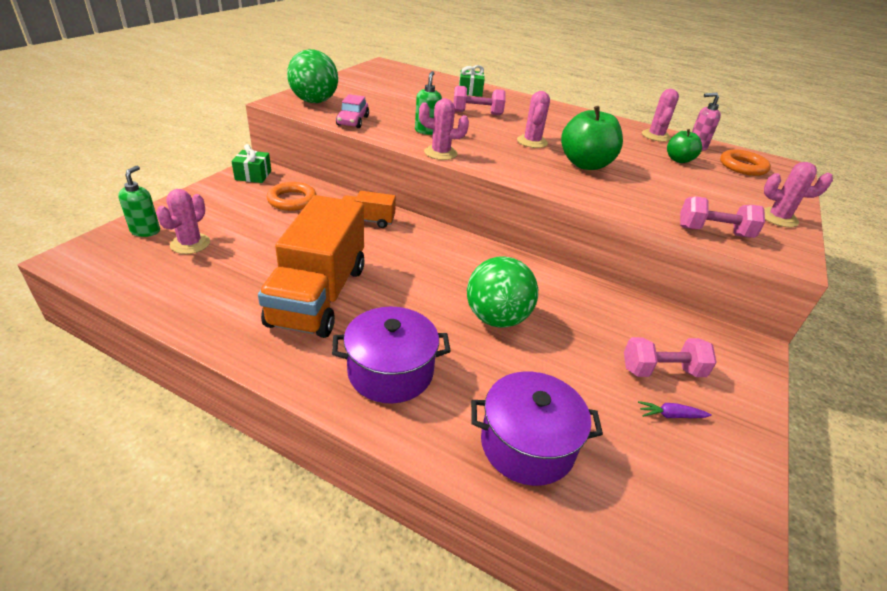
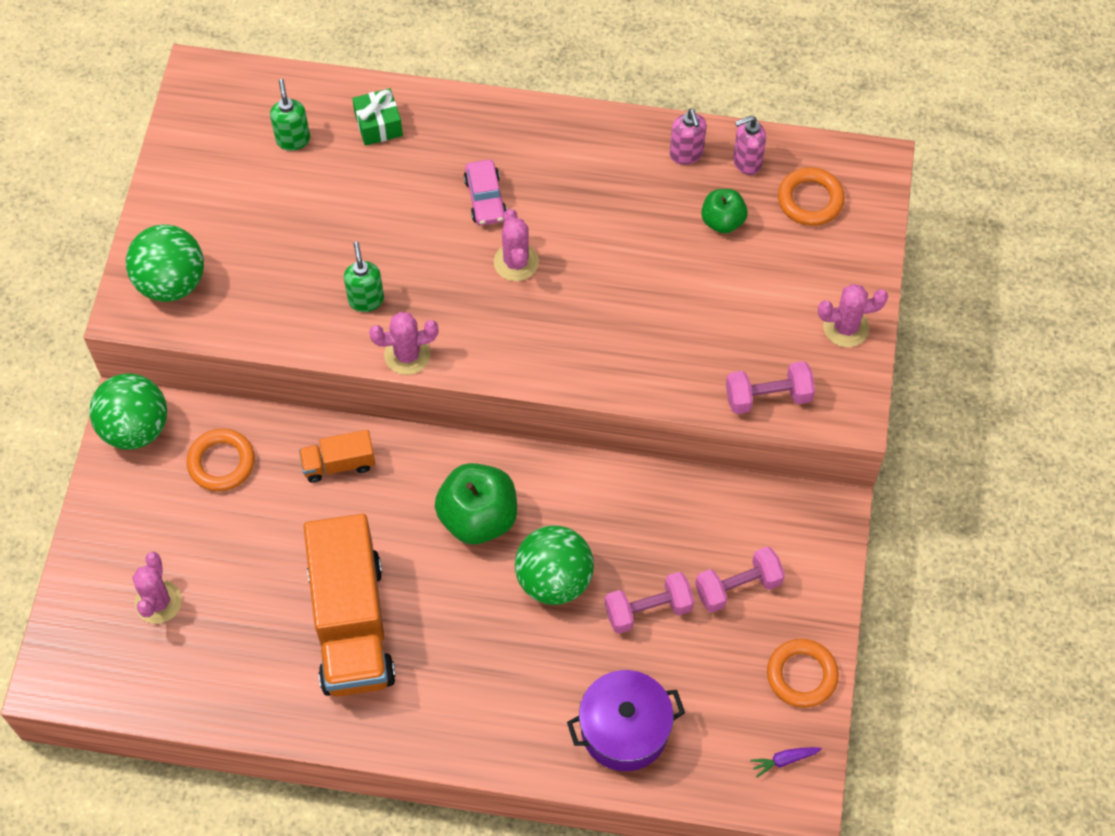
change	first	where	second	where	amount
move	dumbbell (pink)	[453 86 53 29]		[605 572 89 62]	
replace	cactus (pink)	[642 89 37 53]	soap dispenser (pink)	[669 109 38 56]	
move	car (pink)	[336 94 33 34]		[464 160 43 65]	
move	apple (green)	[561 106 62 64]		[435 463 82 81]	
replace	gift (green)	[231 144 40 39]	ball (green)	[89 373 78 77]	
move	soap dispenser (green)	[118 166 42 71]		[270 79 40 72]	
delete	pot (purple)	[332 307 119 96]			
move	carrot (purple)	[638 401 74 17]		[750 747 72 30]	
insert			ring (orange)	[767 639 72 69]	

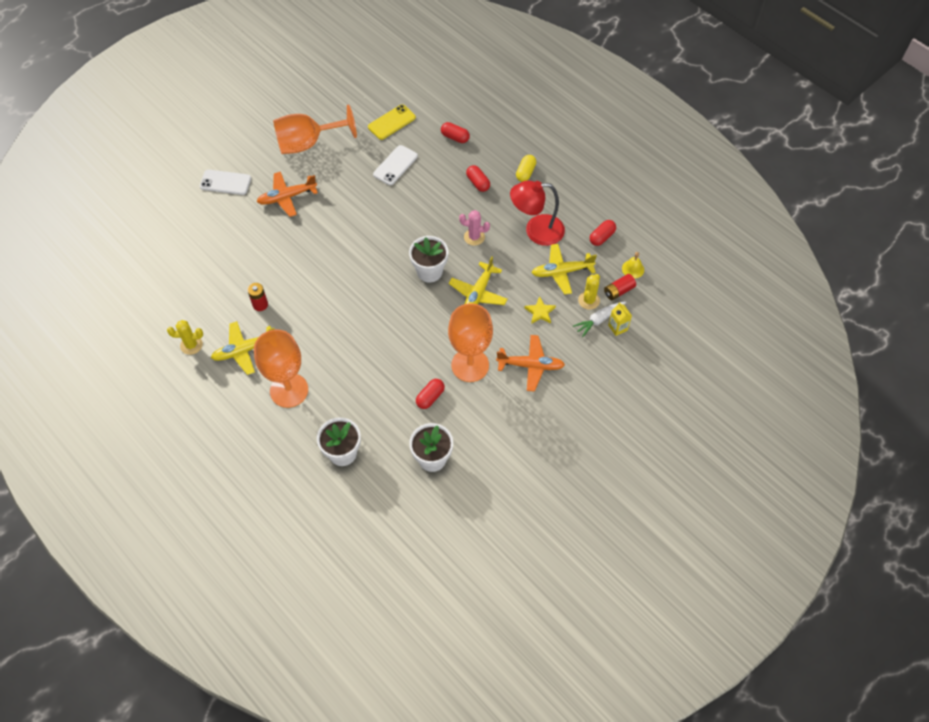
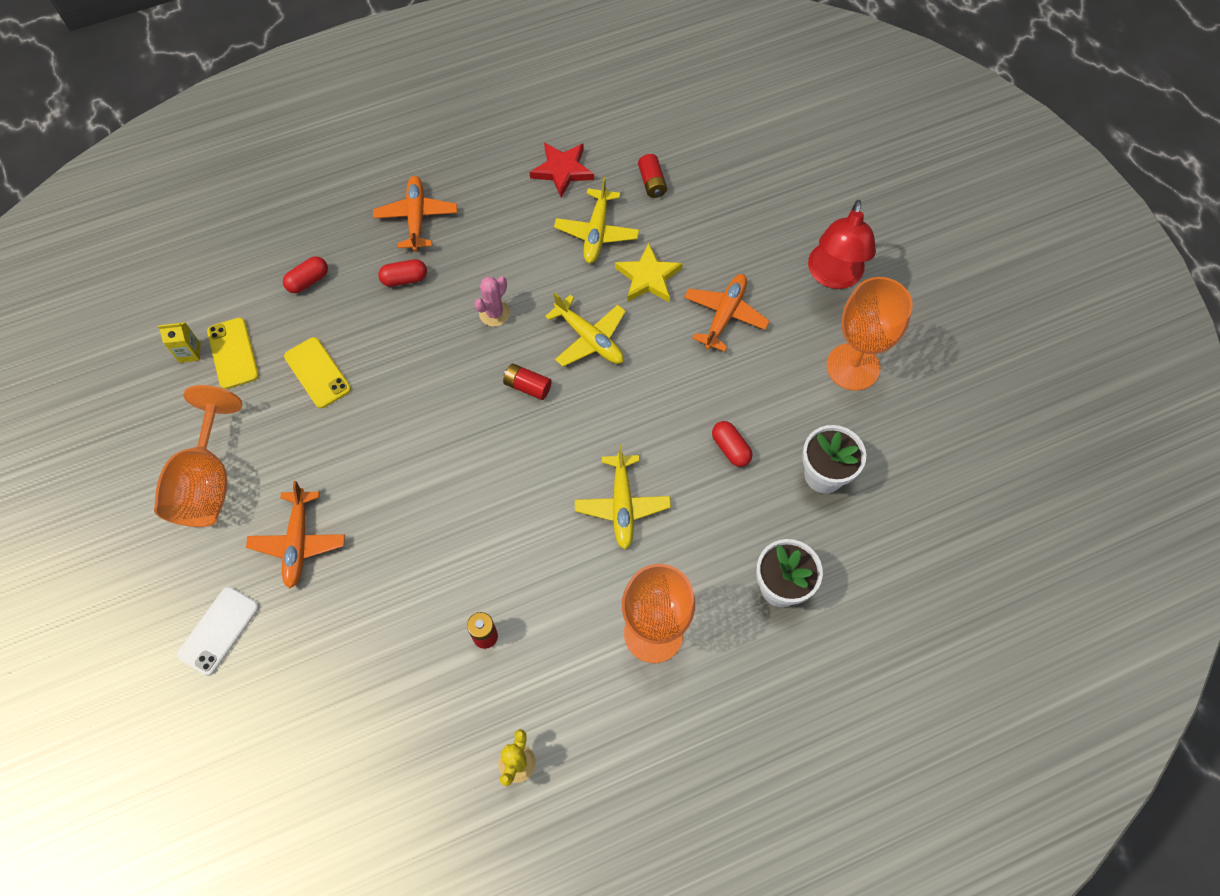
change	first	where	second	where	amount
recolor	phone (white)	[373 145 45 40]	phone (yellow)	[284 337 67 71]	
replace	capsule (yellow)	[516 155 20 27]	plane (orange)	[373 176 84 75]	
move	lamp (red)	[510 180 55 66]		[808 200 68 89]	
replace	capsule (red)	[590 220 26 26]	star (red)	[530 142 64 55]	
replace	flower pot (white)	[409 236 39 47]	battery (red)	[503 363 49 37]	
delete	bell (yellow)	[622 252 22 27]			
delete	cactus (yellow)	[578 274 22 36]			
resize	star (yellow)	[524 296 32 28]		[615 243 68 60]	x1.54
delete	carrot (white)	[573 301 53 36]			
move	carton (yellow)	[608 302 24 34]		[158 322 42 41]	
move	goblet (orange)	[448 303 45 79]		[827 277 86 114]	
move	plane (yellow)	[211 321 64 54]		[575 444 96 105]	

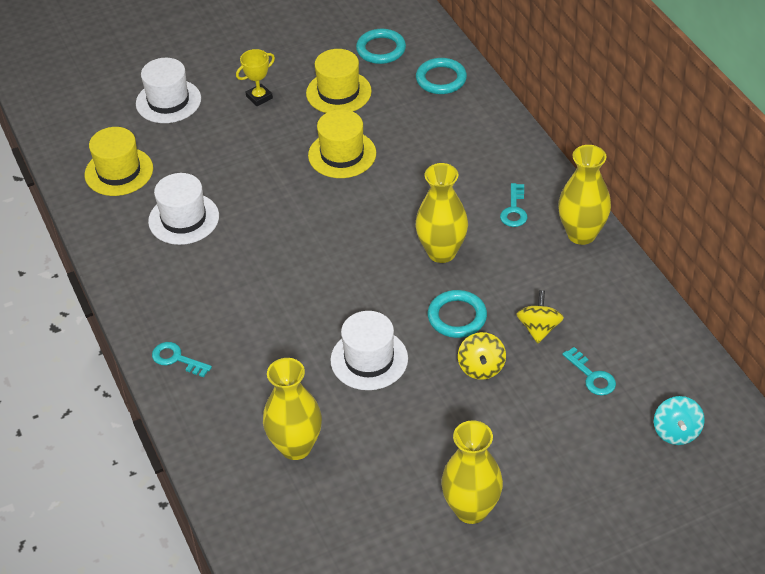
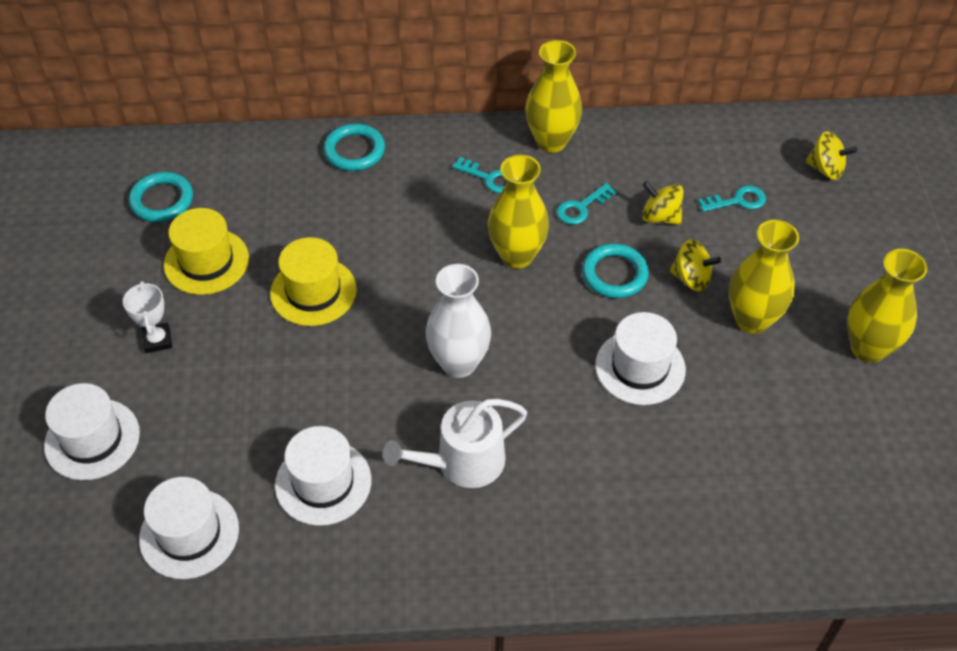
change	first	where	second	where	amount
recolor	trophy (yellow)	[236 49 39 57]	trophy (white)	[123 281 49 72]	
move	ring (turquoise)	[416 58 51 36]		[323 124 62 47]	
recolor	hat (yellow)	[85 127 68 69]	hat (white)	[139 477 100 102]	
move	key (turquoise)	[152 342 60 36]		[557 183 59 42]	
move	vase (yellow)	[263 358 59 102]		[729 220 70 114]	
recolor	spinning top (turquoise)	[654 396 51 49]	spinning top (yellow)	[805 131 52 49]	
insert			vase (white)	[426 264 65 114]	
insert			watering can (white)	[383 399 144 89]	

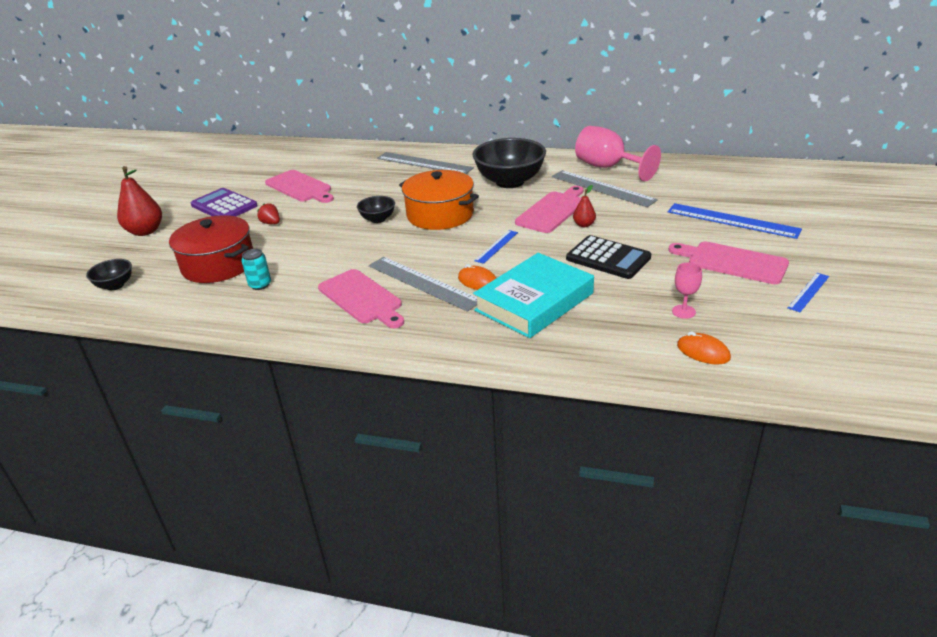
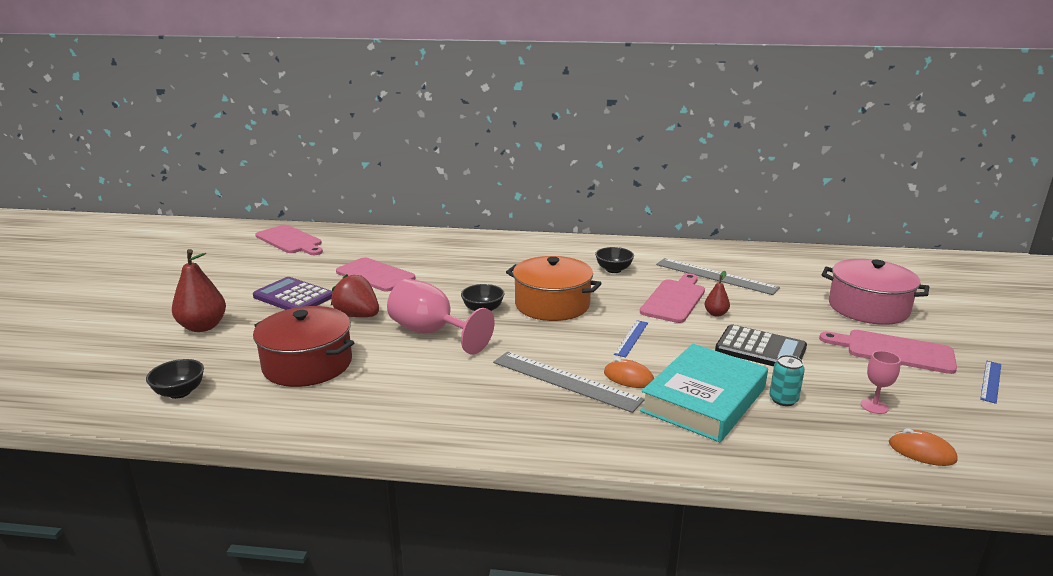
change	first	where	second	where	amount
move	goblet (pink)	[575 126 86 55]		[387 279 108 76]	
resize	bowl (black)	[472 138 74 50]		[595 247 39 26]	x0.49
delete	ruler (grey)	[377 152 97 22]			
resize	strawberry (red)	[257 203 23 21]		[331 274 48 43]	x1.78
replace	ruler (blue)	[668 203 134 36]	pot (pink)	[821 259 108 66]	
move	can (turquoise)	[241 249 30 41]		[769 355 36 51]	
move	cutting board (pink)	[318 269 86 59]		[255 225 68 30]	

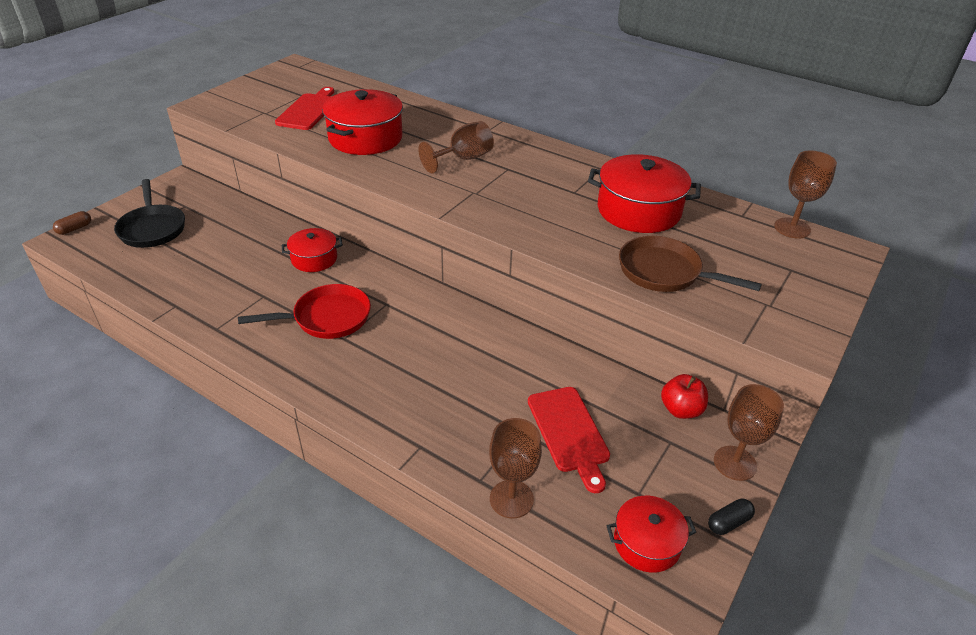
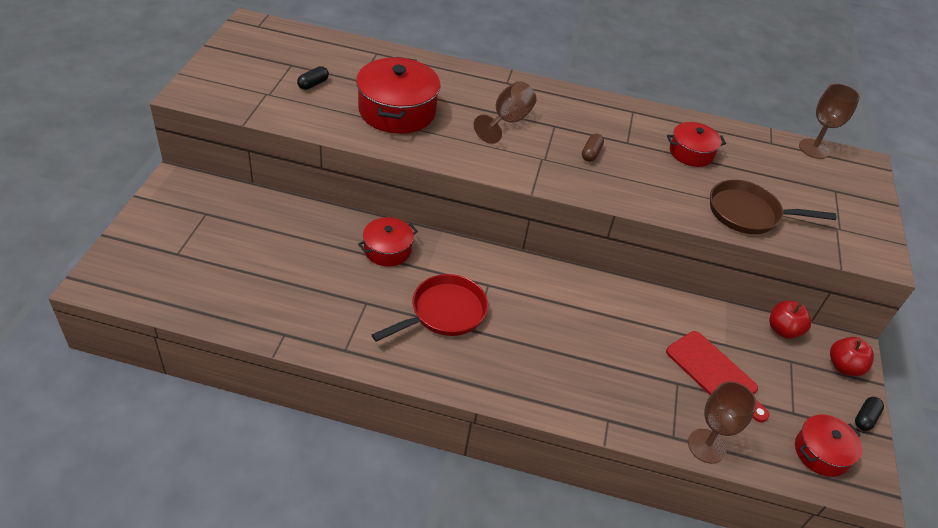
change	first	where	second	where	amount
replace	cutting board (red)	[275 87 59 43]	capsule (black)	[297 66 32 24]	
resize	pot (red)	[588 154 113 79]		[667 122 59 45]	x0.58
delete	pan (black)	[114 179 71 69]			
move	capsule (brown)	[53 211 38 24]		[582 134 22 28]	
replace	goblet (brown)	[714 384 70 97]	apple (red)	[830 337 44 39]	

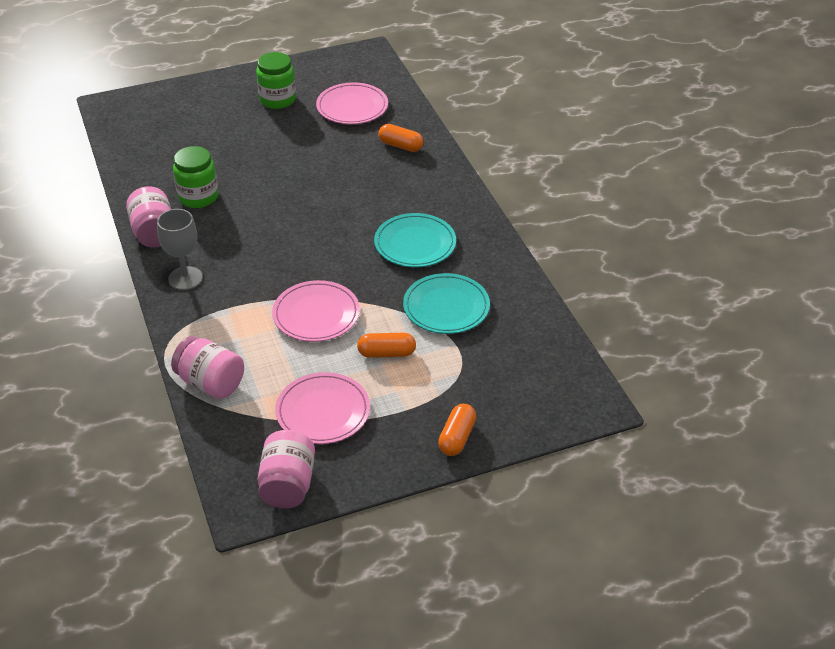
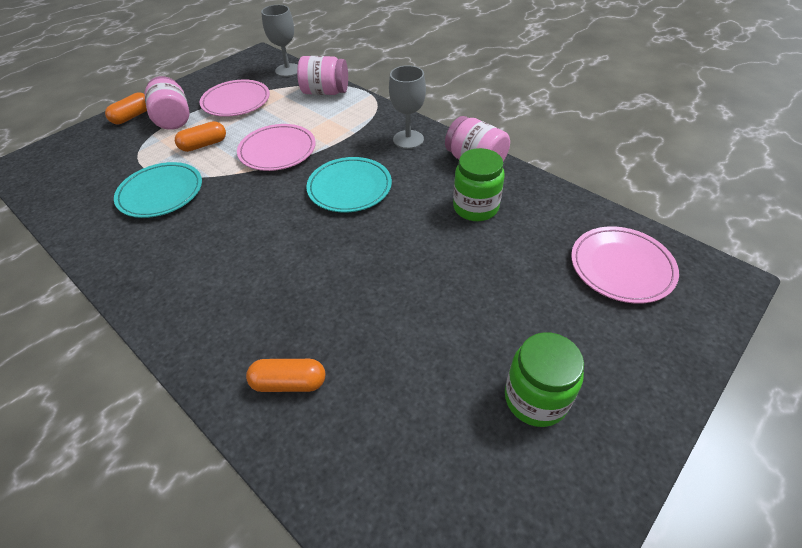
change	first	where	second	where	amount
move	plate (pink)	[316 82 72 42]		[571 226 108 78]	
move	plate (turquoise)	[374 213 82 54]		[306 157 86 56]	
rotate	capsule (orange)	[438 404 38 52]		[105 92 42 32]	45 degrees clockwise
move	jar (pink)	[257 430 58 79]		[144 76 46 54]	
insert			goblet (grey)	[261 5 37 72]	

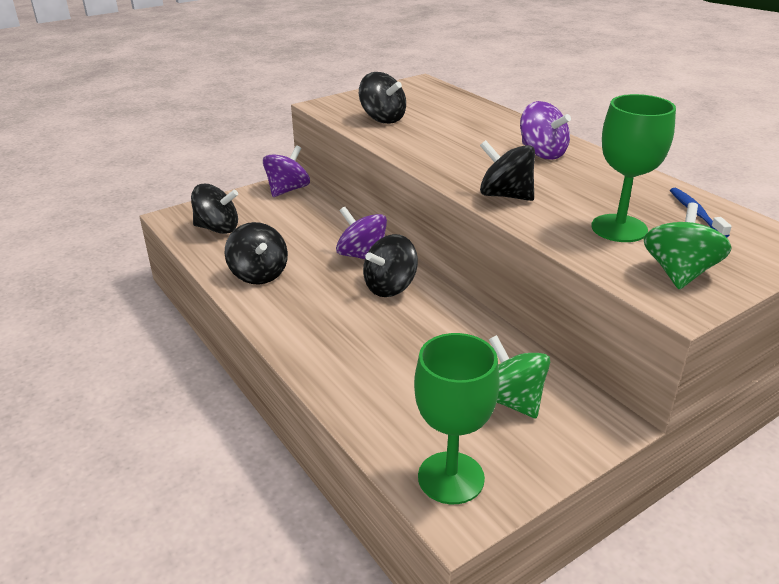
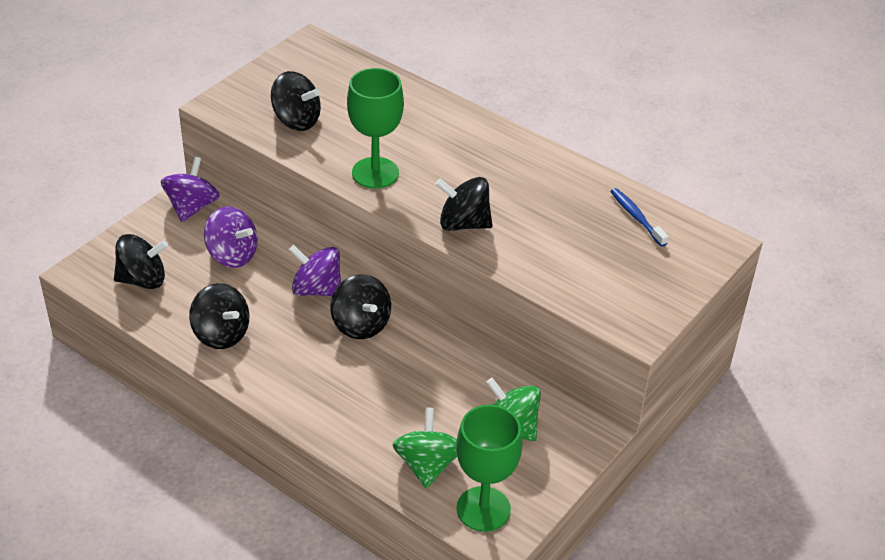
change	first	where	second	where	amount
move	goblet (green)	[591 94 85 148]		[347 68 57 121]	
move	spinning top (purple)	[520 101 51 59]		[204 207 54 61]	
move	spinning top (green)	[644 203 88 86]		[392 407 65 81]	
rotate	spinning top (black)	[363 234 55 63]		[330 274 61 65]	60 degrees counterclockwise

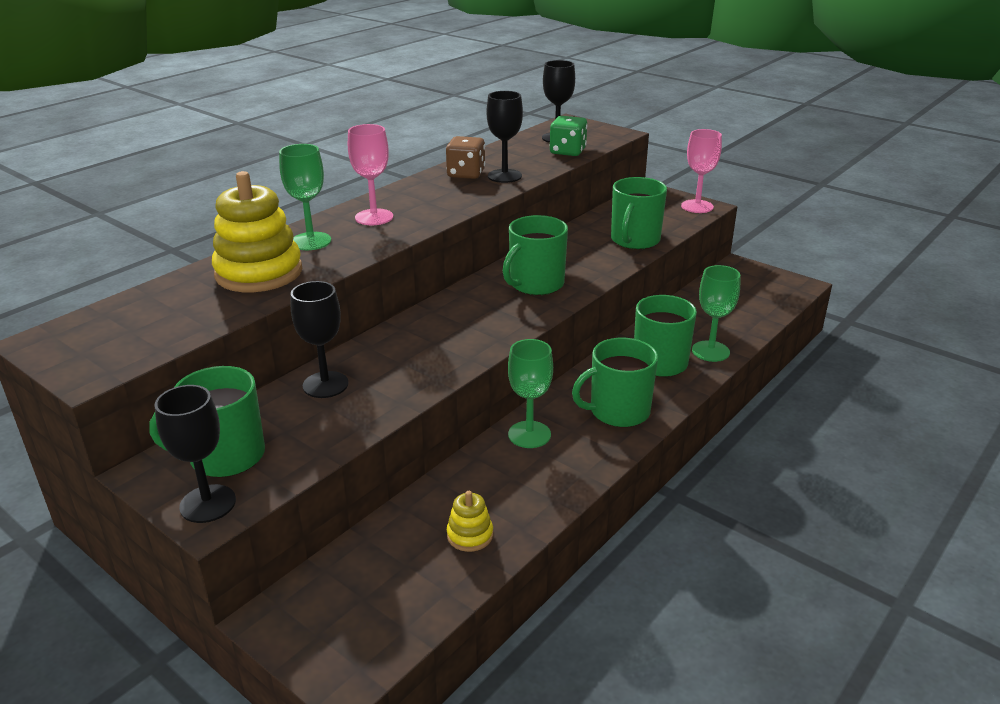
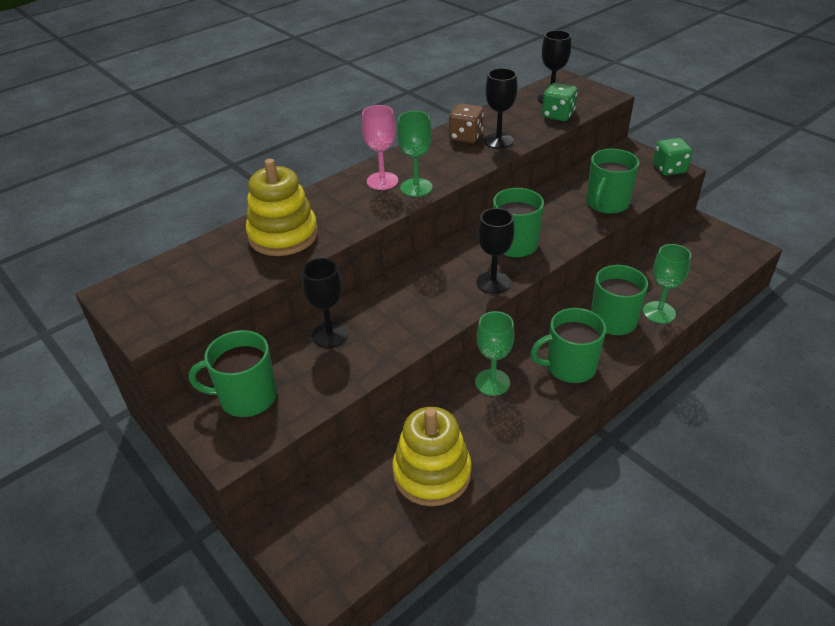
change	first	where	second	where	amount
replace	goblet (pink)	[681 129 41 84]	dice (green)	[653 138 39 38]	
move	goblet (green)	[279 144 53 106]		[397 111 36 86]	
move	goblet (black)	[154 385 82 138]		[476 208 38 86]	
resize	stacking toy (yellow)	[447 491 46 61]		[392 407 80 99]	x2.13

